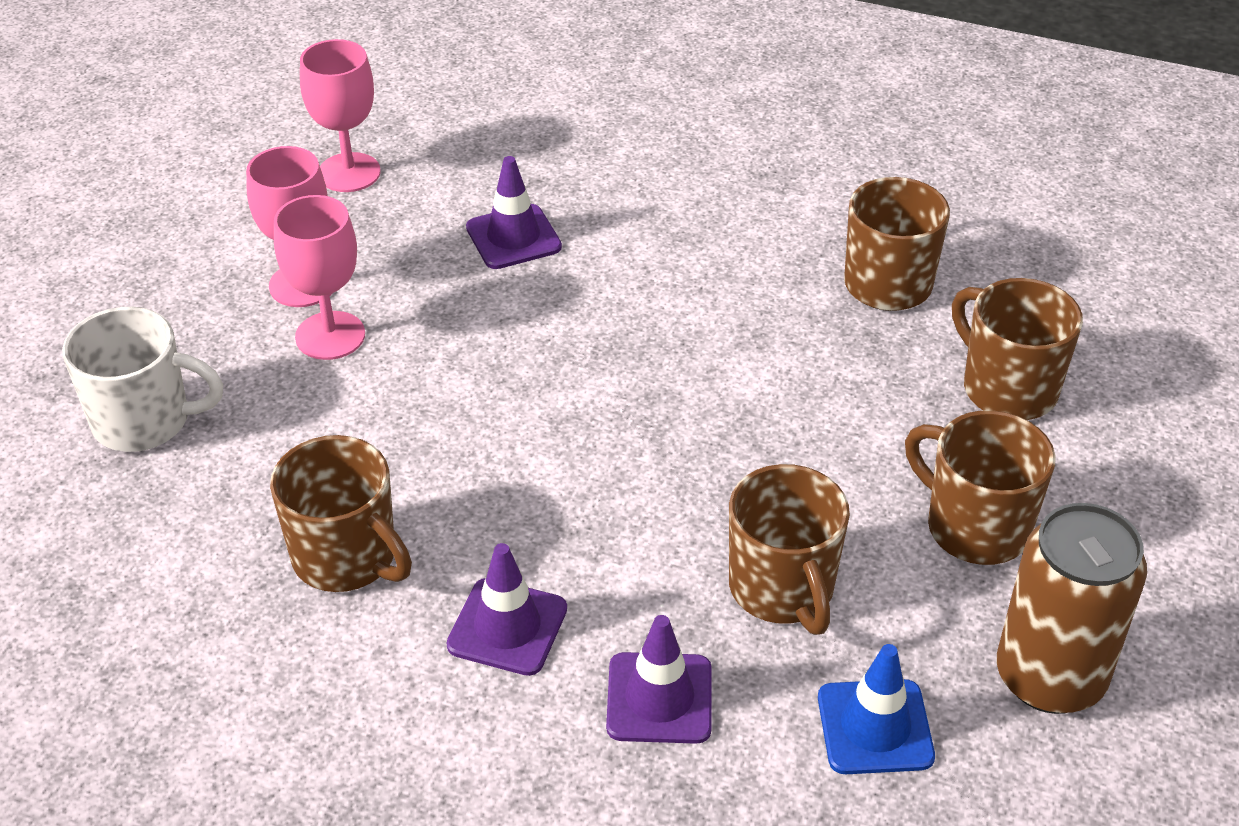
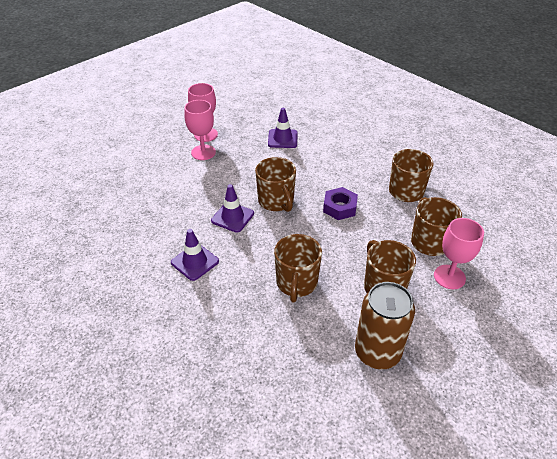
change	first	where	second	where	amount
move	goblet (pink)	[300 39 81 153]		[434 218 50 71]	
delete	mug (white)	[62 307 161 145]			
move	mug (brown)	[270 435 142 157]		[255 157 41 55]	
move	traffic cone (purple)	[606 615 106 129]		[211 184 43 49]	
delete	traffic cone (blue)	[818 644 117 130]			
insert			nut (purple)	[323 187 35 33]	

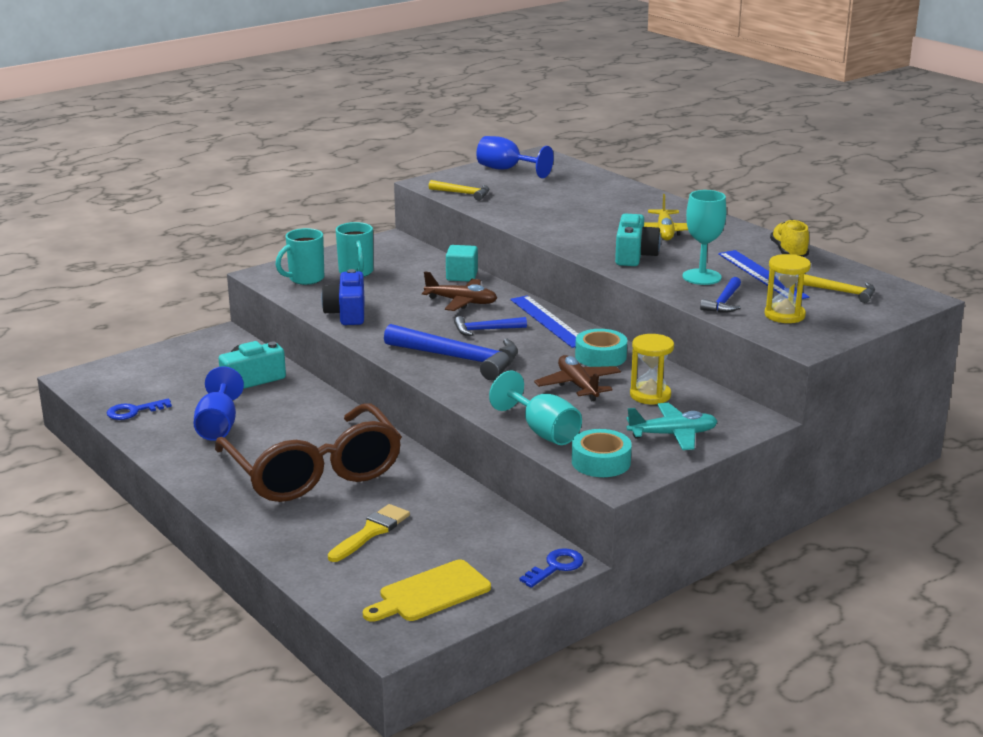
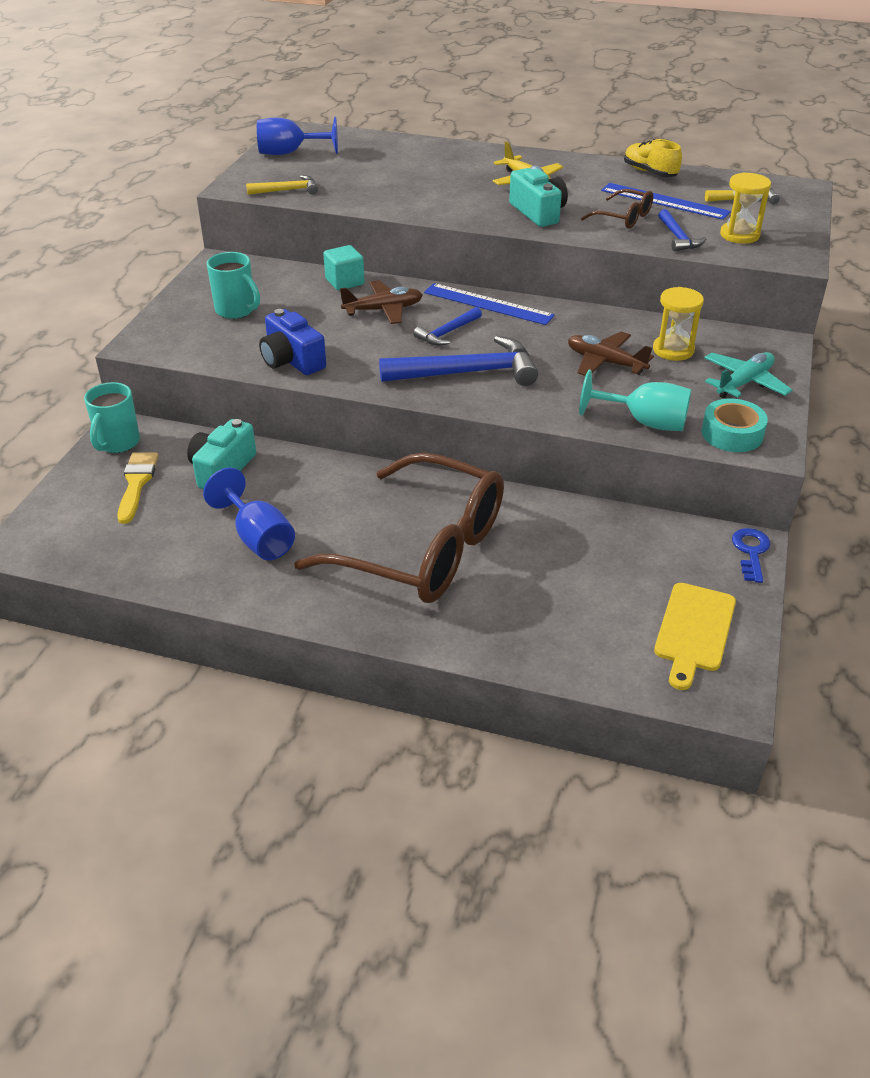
change	first	where	second	where	amount
replace	goblet (turquoise)	[683 190 43 95]	glasses (brown)	[581 189 72 40]	
move	mug (turquoise)	[275 228 49 57]		[84 382 56 71]	
delete	tape (turquoise)	[575 329 52 38]			
delete	key (blue)	[107 398 65 22]			
move	brush (yellow)	[328 504 82 58]		[117 452 42 72]	

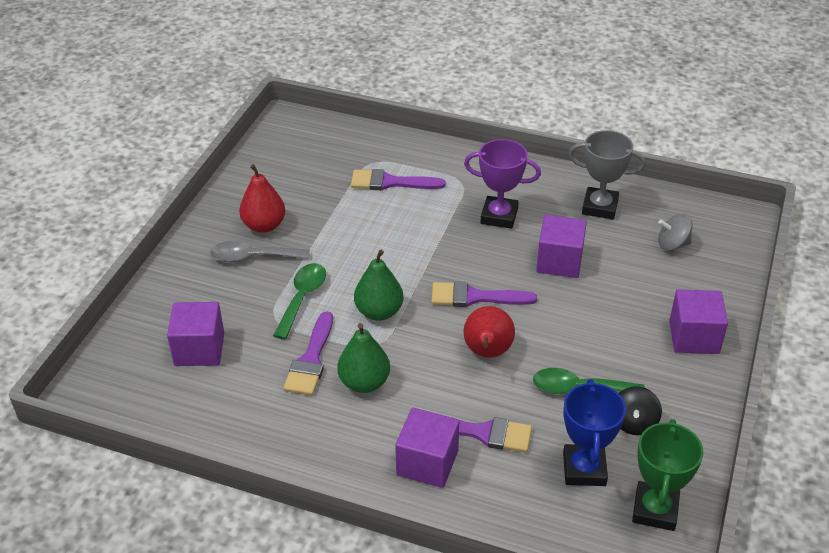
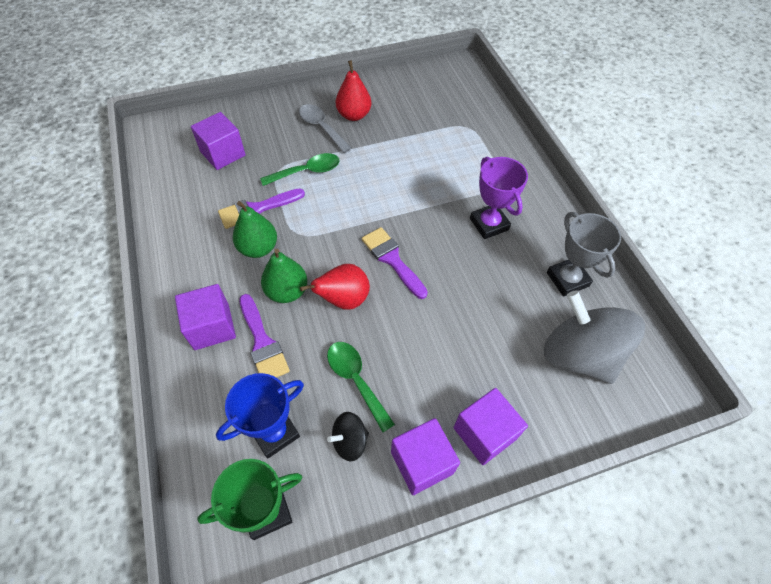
change	first	where	second	where	amount
delete	brush (purple)	[351 169 94 22]			
resize	spinning top (grey)	[658 214 34 37]		[544 290 101 94]	x2.20
move	cube (purple)	[536 215 51 63]		[391 418 69 77]	
move	pear (green)	[354 250 50 71]		[261 249 47 54]	

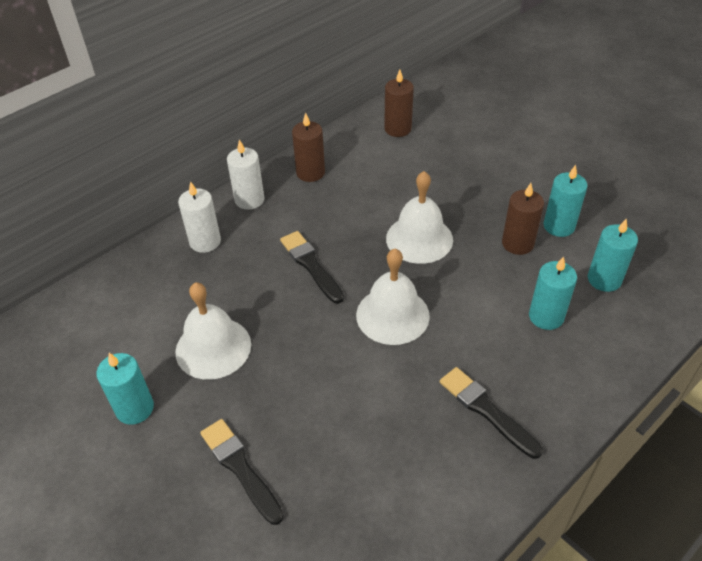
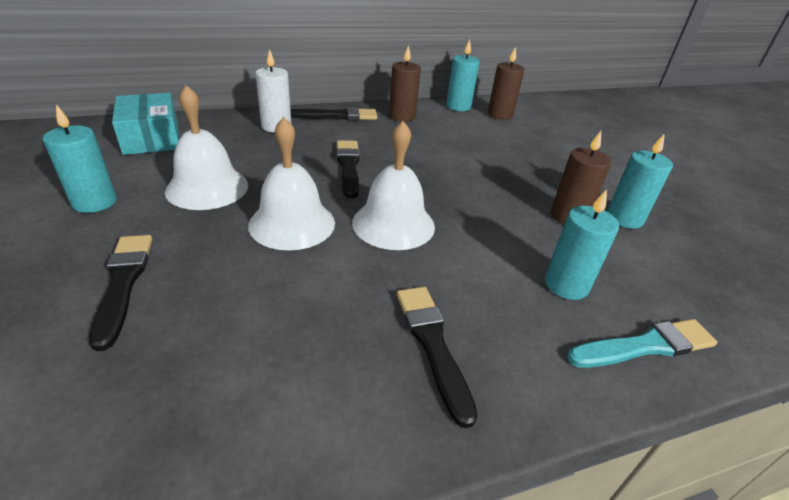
change	first	where	second	where	amount
replace	candle (white)	[227 139 37 71]	brush (black)	[290 107 87 13]	
move	bell (white)	[386 171 67 93]		[248 117 87 134]	
move	candle (turquoise)	[588 218 50 74]		[446 40 34 71]	
insert			box (turquoise)	[112 93 67 62]	
insert			brush (turquoise)	[567 319 150 49]	

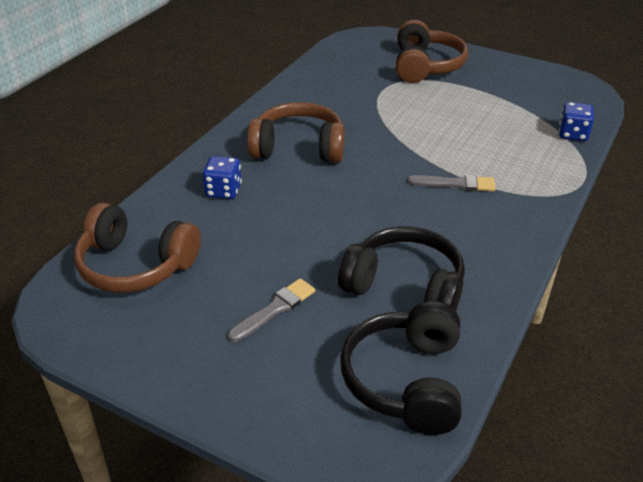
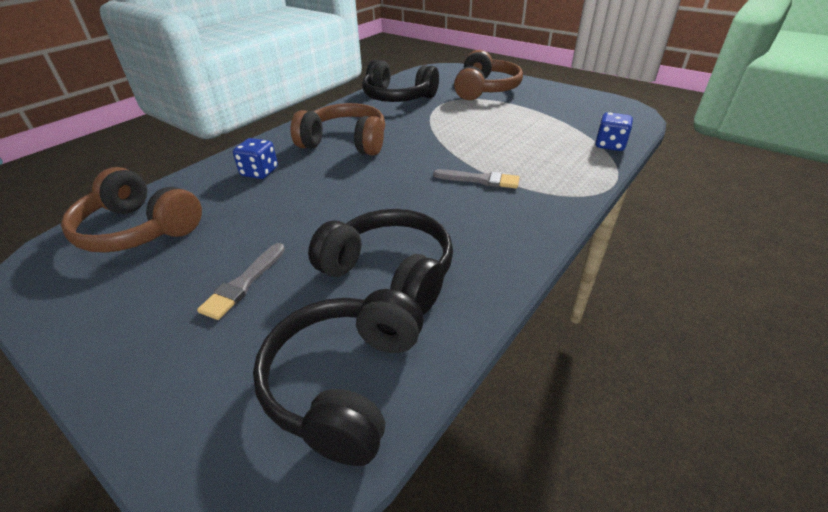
change	first	where	second	where	amount
rotate	brush (grey)	[228 278 87 64]		[197 243 88 77]	150 degrees clockwise
insert			headphones (black)	[362 60 77 42]	

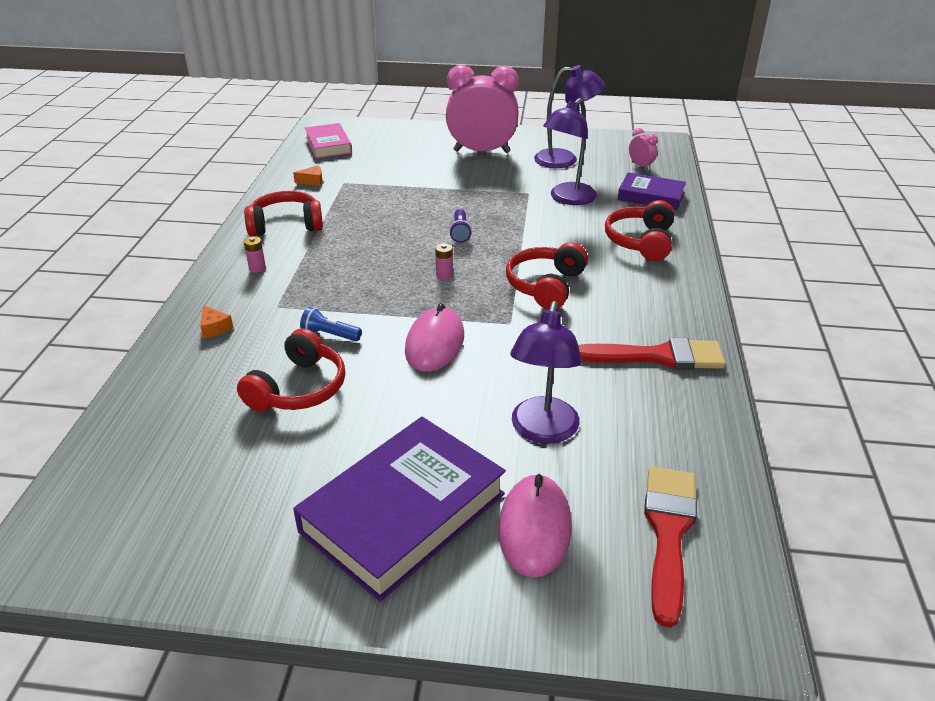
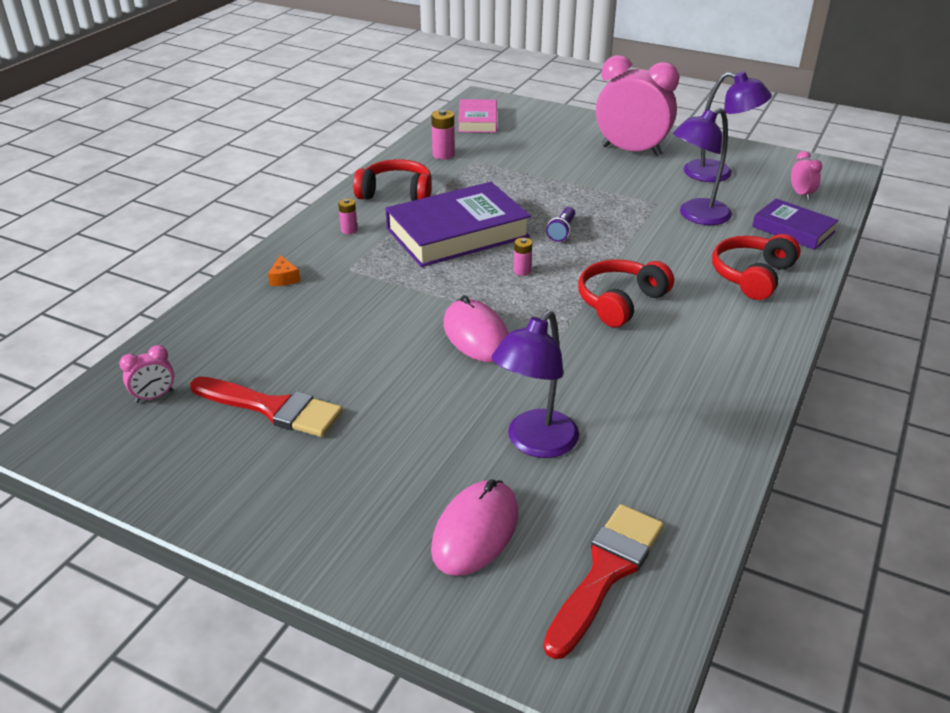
change	first	where	second	where	amount
replace	cheese (orange)	[293 165 30 21]	battery (pink)	[431 110 24 49]	
rotate	mouse (pink)	[405 303 59 69]		[443 295 66 67]	60 degrees counterclockwise
delete	flashlight (blue)	[300 307 62 34]			
delete	headphones (red)	[237 328 108 84]			
move	brush (red)	[578 338 148 32]		[190 376 153 61]	
move	book (purple)	[293 417 213 184]		[385 182 146 85]	
insert			clock (pink)	[119 345 55 58]	

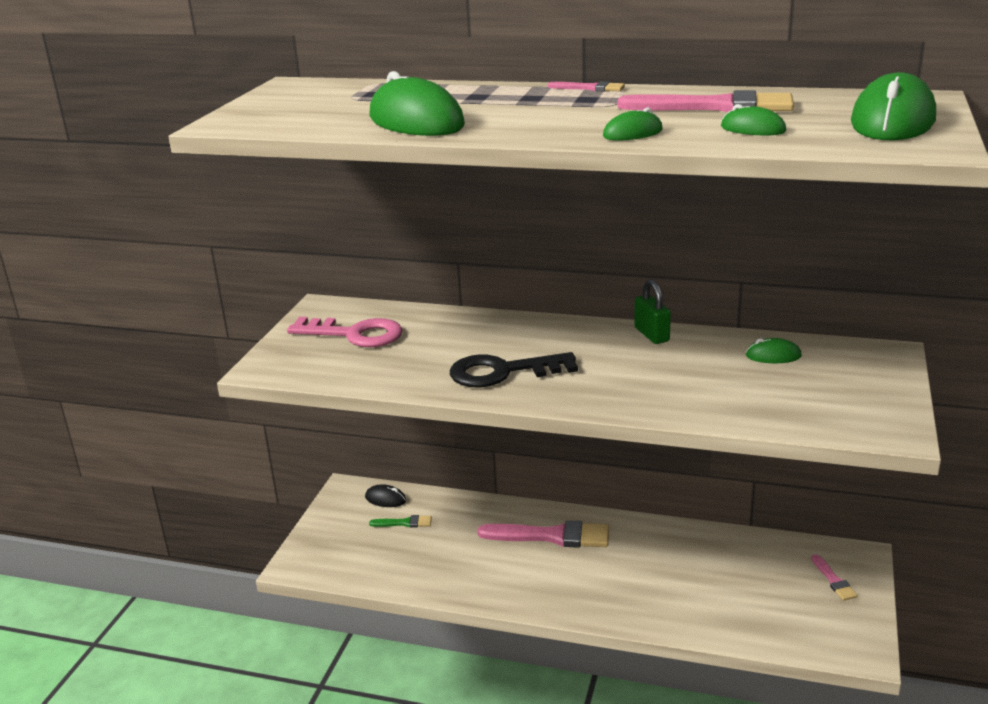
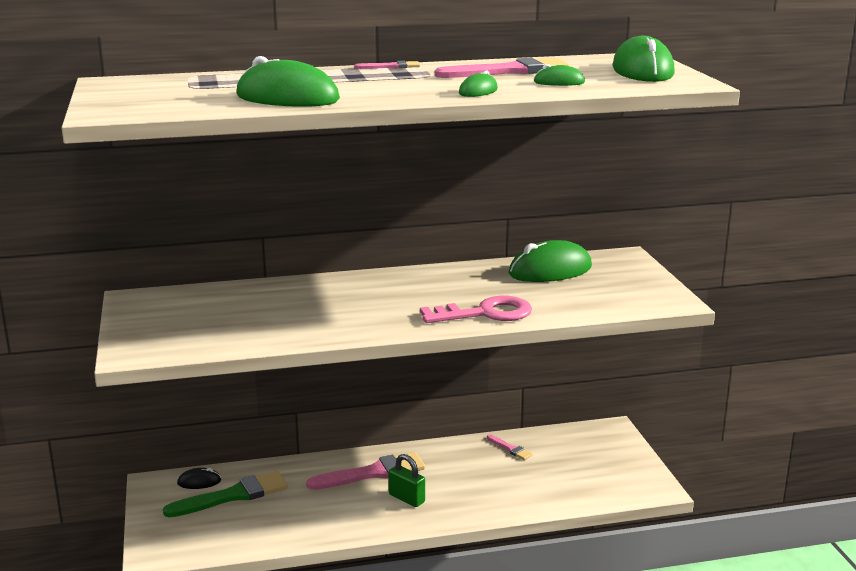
change	first	where	second	where	amount
move	padlock (green)	[634 279 37 65]		[389 454 36 53]	
move	key (pink)	[287 317 116 30]		[420 296 112 27]	
resize	mouse (green)	[746 338 56 25]		[508 240 84 42]	x2.06
delete	key (black)	[450 352 128 36]			
resize	brush (green)	[369 515 63 13]		[163 471 125 46]	x2.05
move	brush (pink)	[812 554 46 47]		[487 434 46 26]	

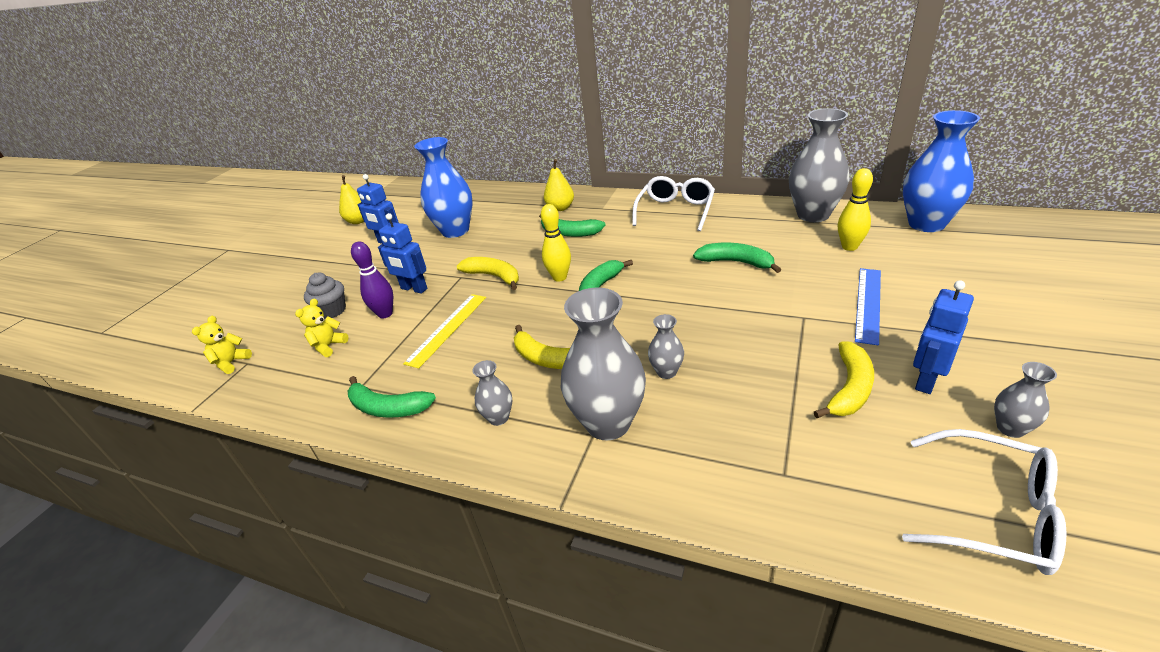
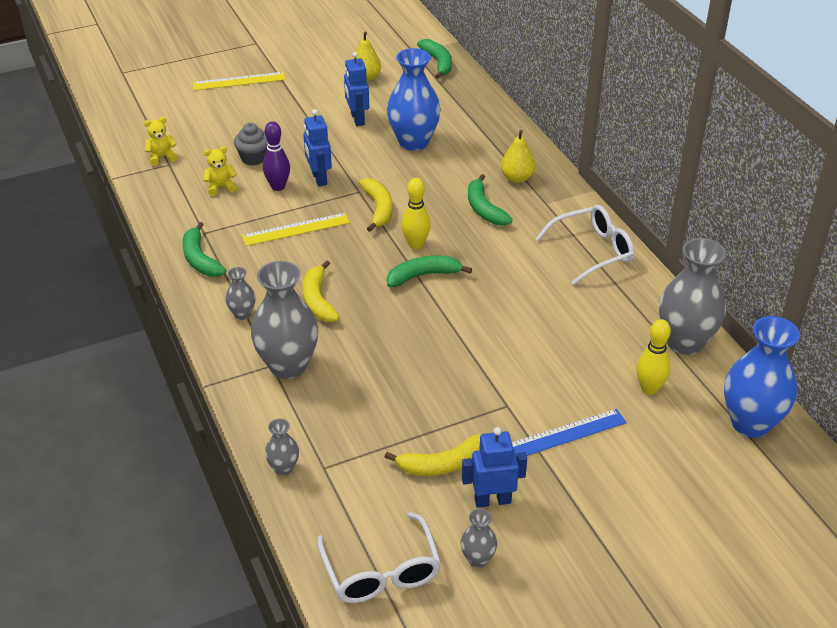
change	first	where	second	where	amount
move	banana (green)	[693 243 88 30]		[417 39 35 40]	
move	vase (grey)	[648 314 36 65]		[265 419 34 57]	
insert			ruler (yellow)	[193 72 93 18]	

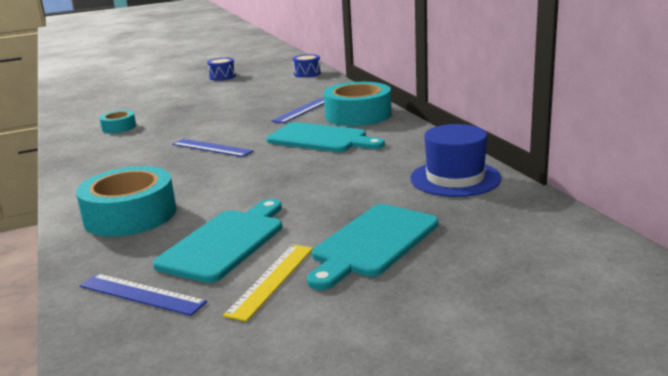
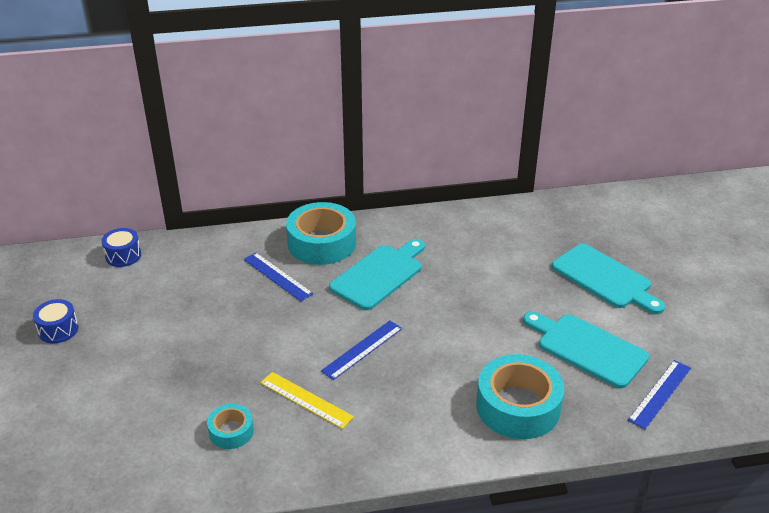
change	first	where	second	where	amount
delete	hat (blue)	[410 124 91 73]			
move	ruler (yellow)	[223 245 90 77]		[260 372 94 57]	

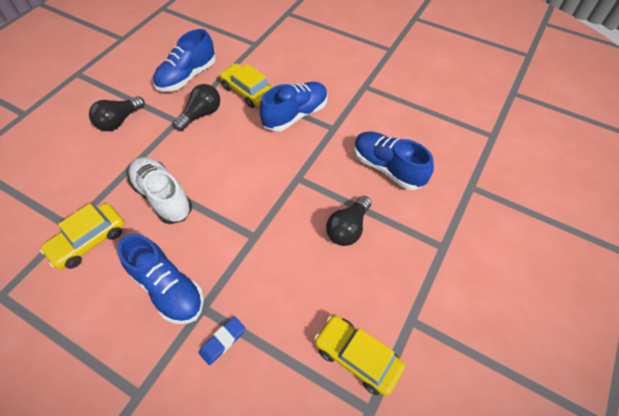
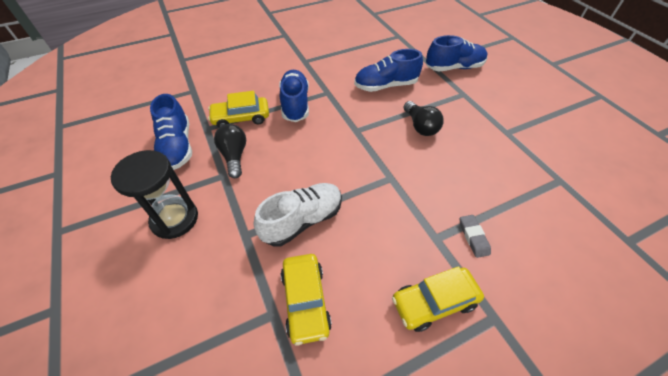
change	first	where	second	where	amount
replace	light bulb (black)	[89 96 56 35]	hourglass (black)	[111 150 87 89]	
rotate	shoe (white)	[127 157 65 67]		[254 183 88 64]	150 degrees clockwise
move	shoe (blue)	[117 234 87 90]		[426 35 62 36]	
move	car (yellow)	[314 315 91 81]		[392 266 92 66]	
recolor	eraser (blue)	[199 316 47 49]	eraser (grey)	[460 215 31 43]	

